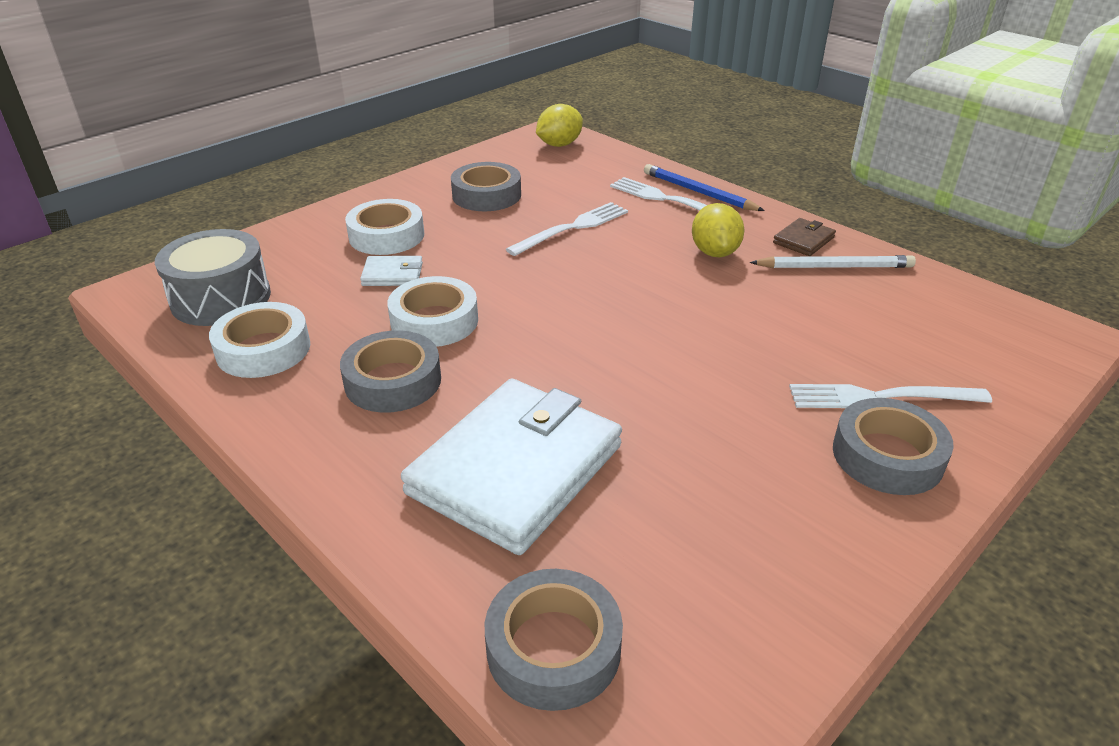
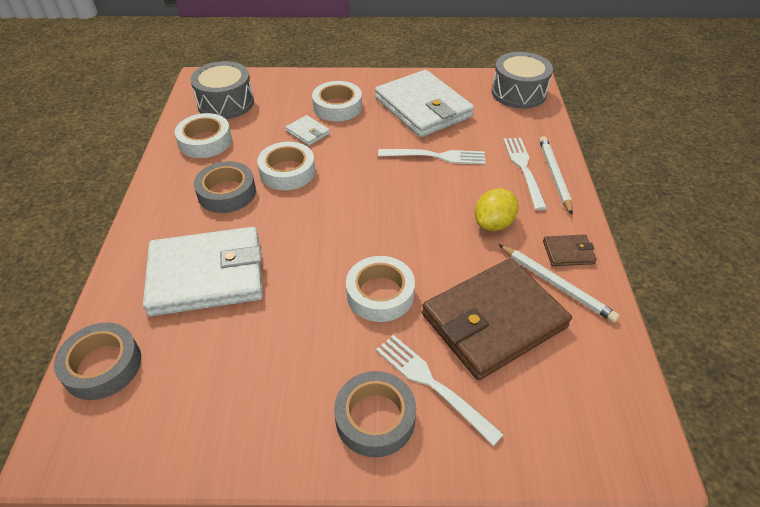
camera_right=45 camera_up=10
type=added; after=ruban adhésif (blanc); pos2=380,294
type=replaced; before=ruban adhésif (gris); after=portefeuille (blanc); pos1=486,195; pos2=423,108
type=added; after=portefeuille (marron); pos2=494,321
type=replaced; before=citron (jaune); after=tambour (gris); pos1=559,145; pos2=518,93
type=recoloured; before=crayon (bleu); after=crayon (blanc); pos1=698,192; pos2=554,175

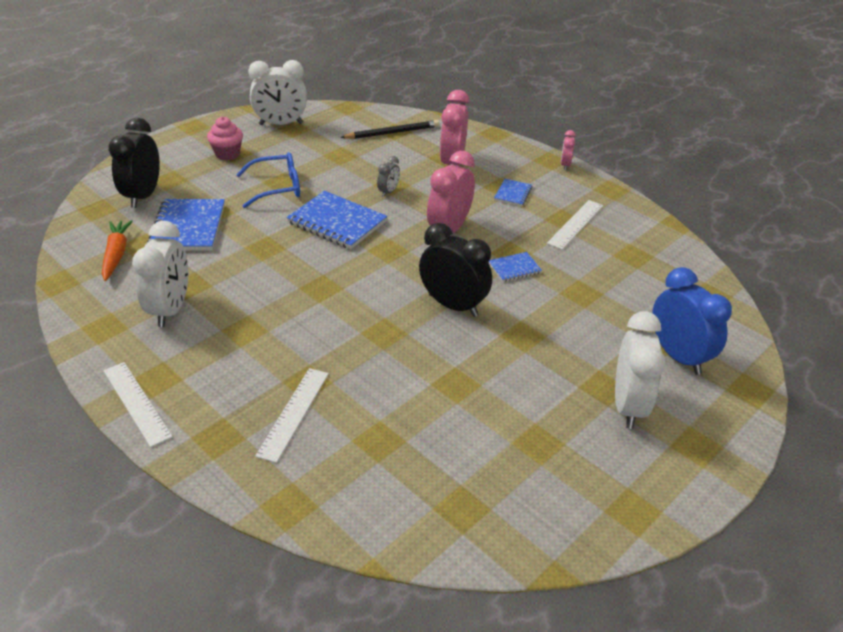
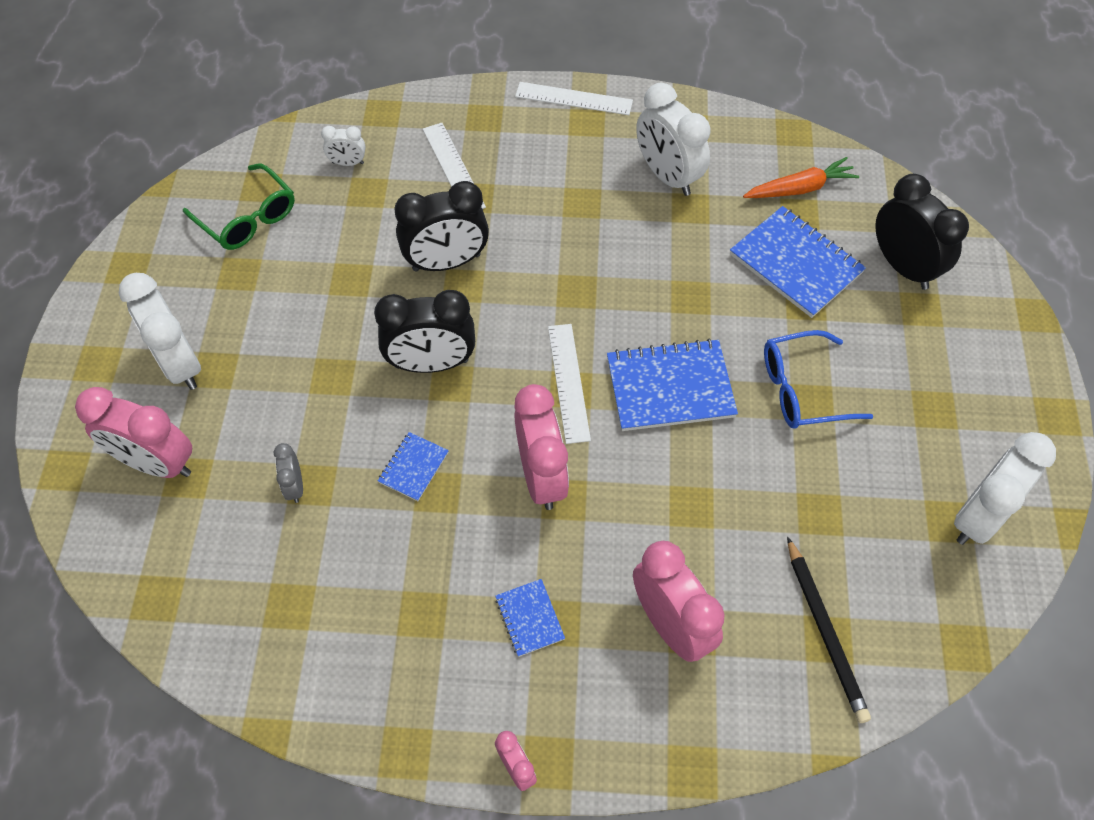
camera_right=140 camera_up=20
type=recoloured; before=réveil (bleu); after=réveil (rose); pos1=678,356; pos2=157,463
type=added; after=lunettes (vert); pos2=248,218
type=moved; before=réveil (gris); pos1=388,192; pos2=295,486
type=added; after=réveil (blanc); pos2=348,163
type=added; after=réveil (noir); pos2=446,262
type=moved; before=règle (blanc); pos1=575,224; pos2=568,382
type=turned; before=carotte (orange); pos1=116,254; pos2=800,188; turn=-60
type=turned; before=lunettes (bleu); pos1=277,187; pos2=802,389; turn=45
type=turned; before=crayon (noir); pos1=392,133; pos2=825,631; turn=-45
type=removed; before=muffin (rose); pos1=227,154

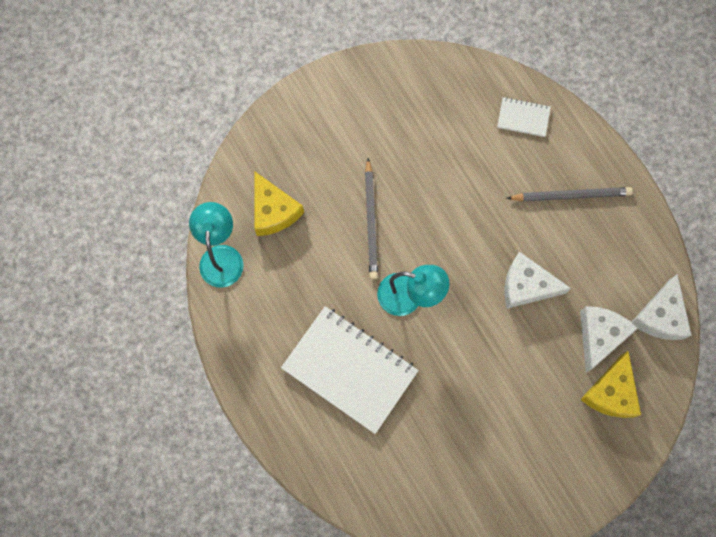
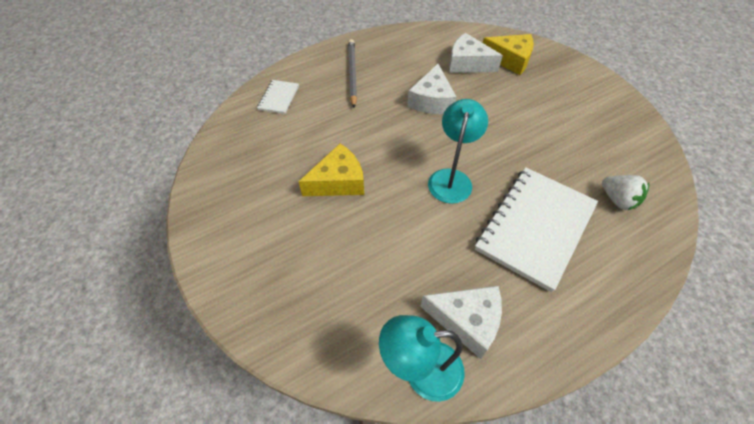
camera_right=-90 camera_up=-20
type=moved; before=fromage (jaune); pos1=273,211; pos2=338,181
type=moved; before=fromage (blanc); pos1=660,316; pos2=467,321
type=added; after=fraise (blanc); pos2=617,200
type=removed; before=crayon (gris); pos1=371,221

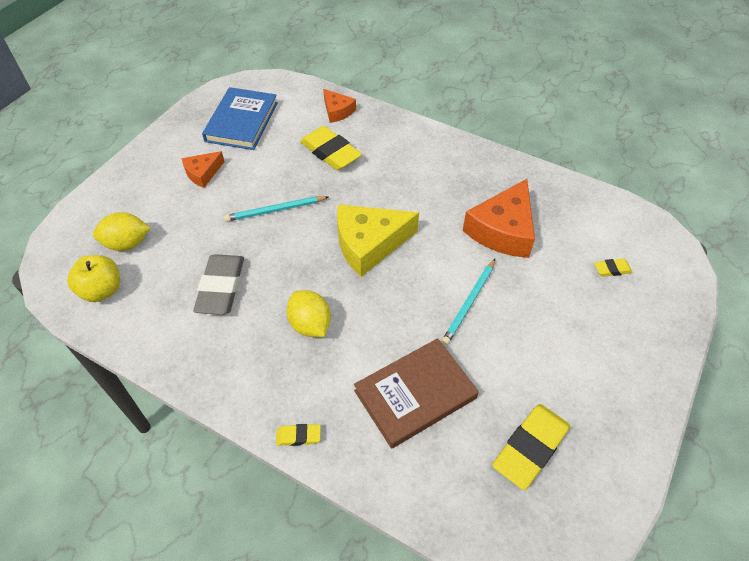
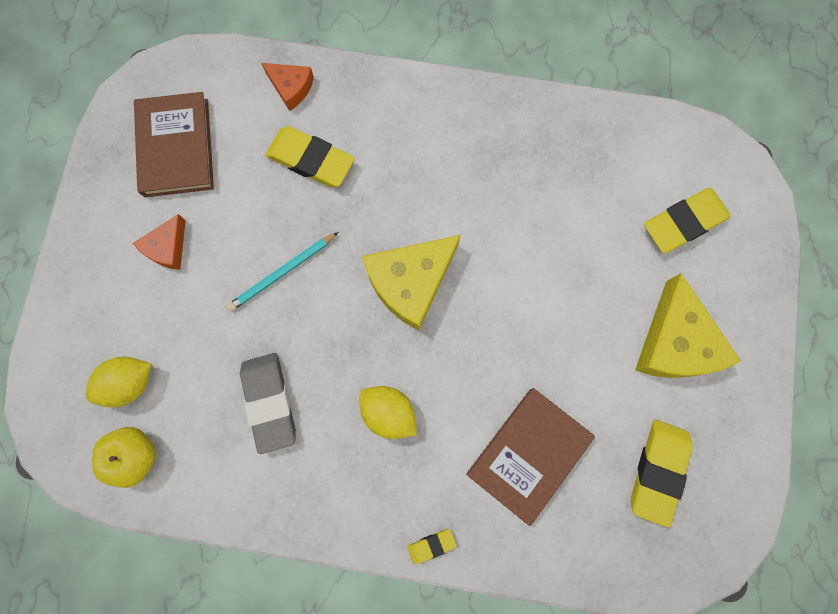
camera_right=-20 camera_up=25
type=recoloured; before=livre (bleu); after=livre (marron); pos1=241,122; pos2=176,147
type=added; after=fromage (jaune); pos2=674,342
type=resized; before=gomme (jaune); pos1=612,269; pos2=683,223; scale=2.1
type=removed; before=crayon (turquoise); pos1=469,303
type=removed; before=fromage (orange); pos1=502,230

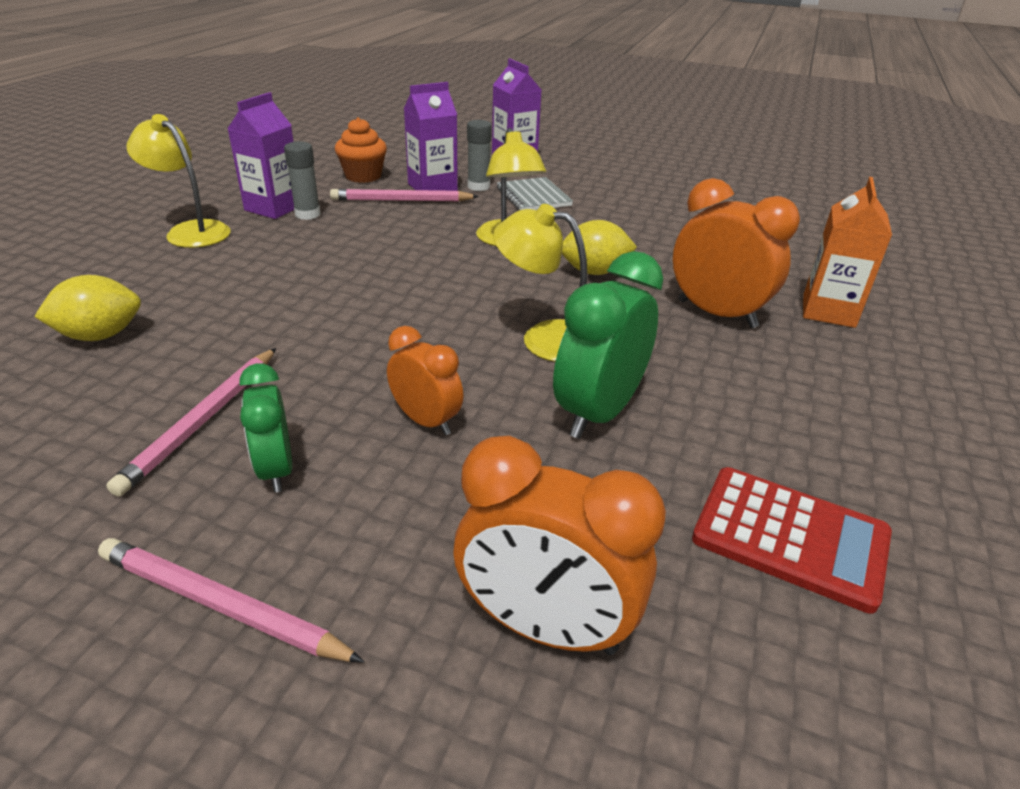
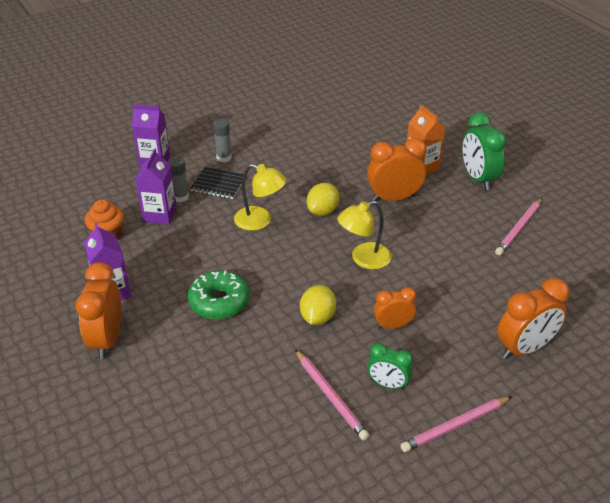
camera_right=-50 camera_up=5
type=replaced; before=lampe (jaune); after=réveil (orange); pos1=190,231; pos2=107,339
type=added; after=beignet (vert); pos2=219,302
type=recoloured; before=carnet (gris); after=carnet (noir); pos1=533,197; pos2=218,184
type=moved; before=bâton de colle (gris); pos1=307,214; pos2=224,157
type=moved; before=citron (jaune); pos1=100,335; pos2=317,317
type=moved; before=réveil (vert); pos1=598,413; pos2=478,179
type=moved; before=crayon (rose); pos1=402,200; pos2=519,228
type=removed; before=calculatrice (rouge); pos1=790,537

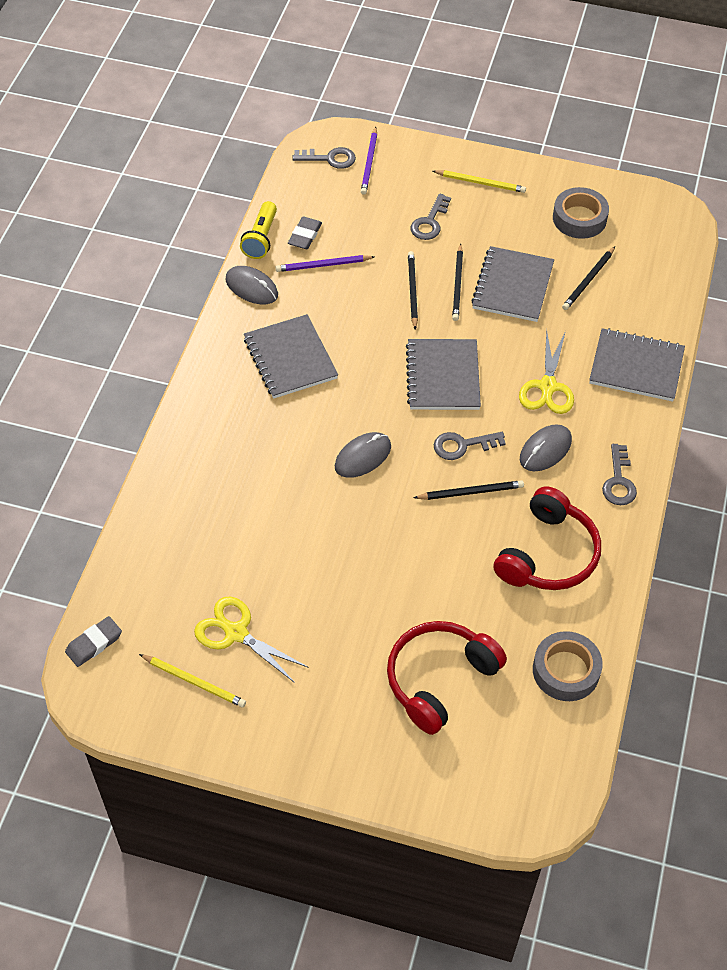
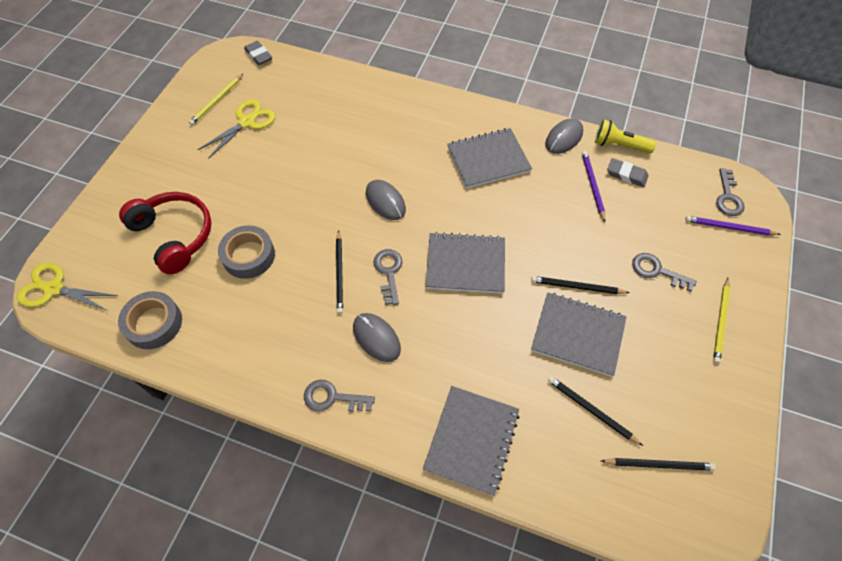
camera_right=95 camera_up=5
type=moved; before=ciseaux (jaune); pos1=548,386; pos2=54,289
type=moved; before=ruban adhésif (gris); pos1=579,218; pos2=248,256
type=moved; before=crayon (noir); pos1=412,290; pos2=658,464
type=removed; before=casque audio (rouge); pos1=548,554

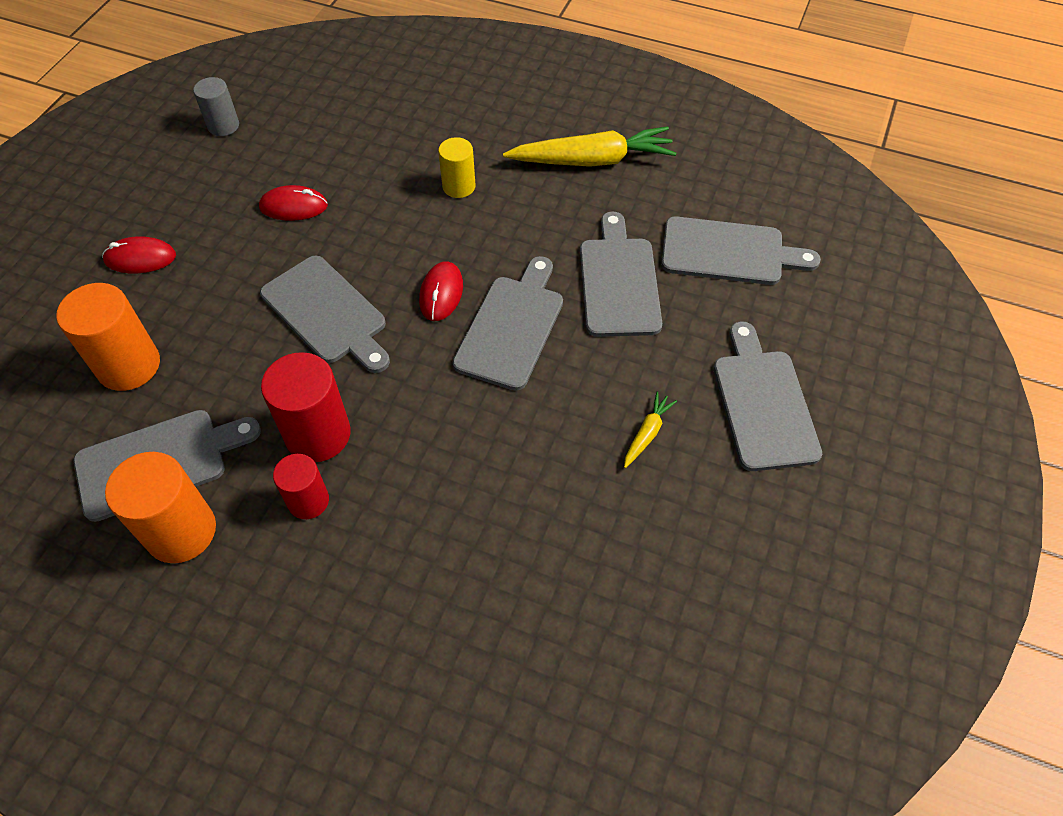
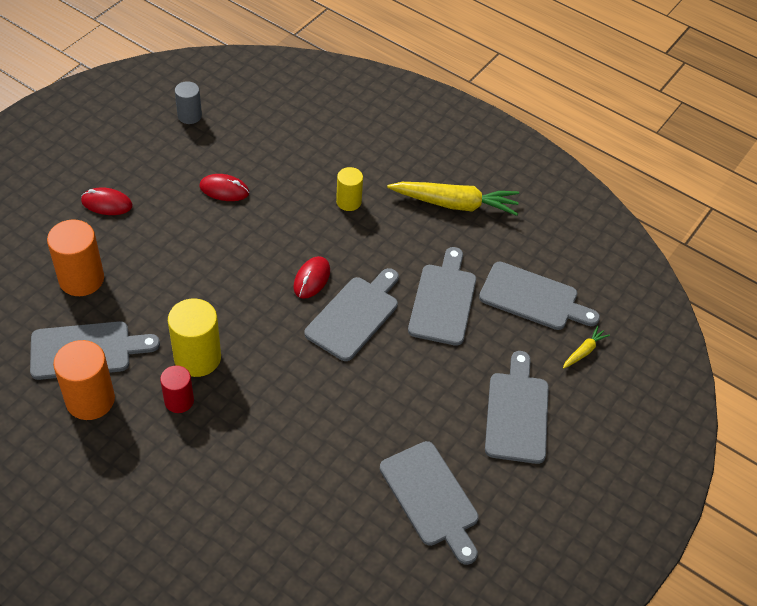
camera_right=10 camera_up=-5
type=recoloured; before=cylindre (rouge); after=cylindre (jaune); pos1=318,434; pos2=197,358
type=moved; before=planche à découper (gris); pos1=327,313; pos2=431,498
type=moved; before=carotte (jaune); pos1=647,433; pos2=584,351

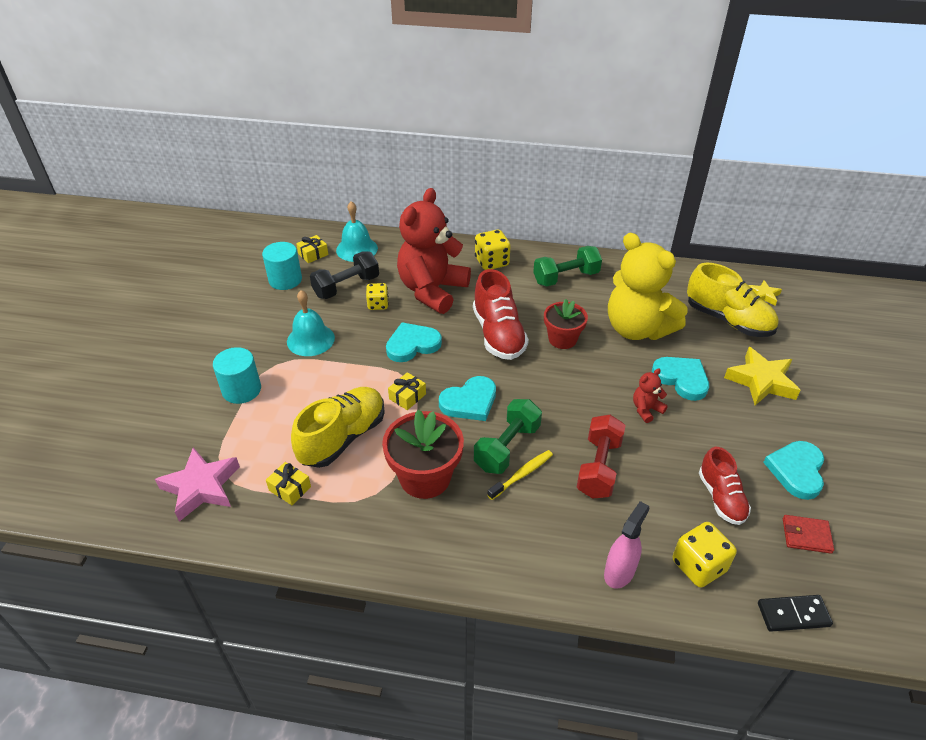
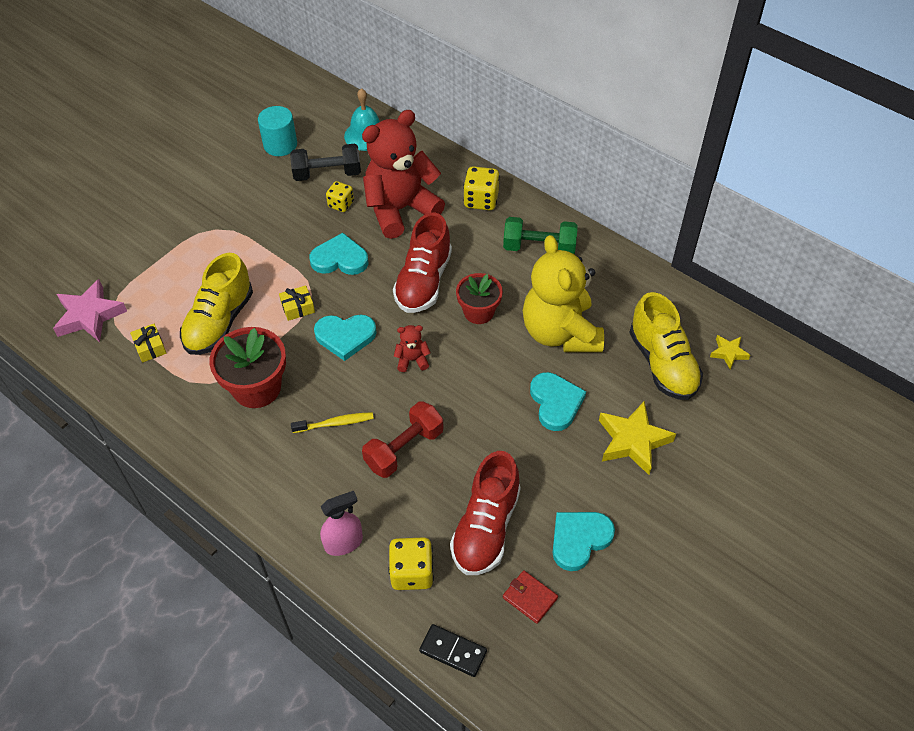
camera_right=30 camera_up=10
type=turned; before=chaussure (jaune); pos1=343,437; pos2=219,322; turn=135
type=moved; before=ours en peluche (rouge); pos1=646,409; pos2=412,360
type=resized; before=chaussure (rouge); pos1=721,498; pos2=486,528; scale=1.56
type=removed; before=cylindre (turquoise); pos1=241,390
type=removed; before=cloche (turquoise); pos1=310,339
type=removed; before=cadeau (jaune); pos1=313,254
type=removed; before=haltère (vert); pos1=507,447

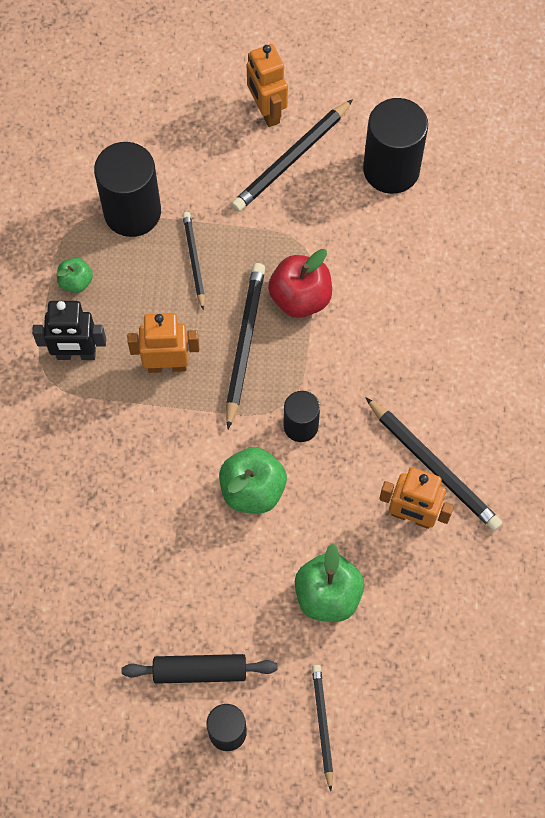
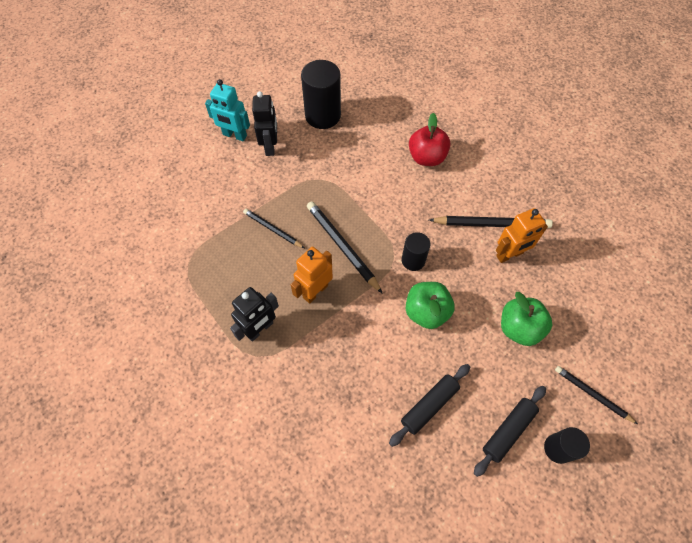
camera_right=-45 camera_up=-5
type=recoloured; before=robot (orange); after=robot (turquoise); pos1=266,111; pos2=234,135
type=replaced; before=crayon (noir); after=robot (noir); pos1=291,159; pos2=270,146
type=added; after=rouleau à pâtisserie (noir); pos2=429,406
type=moved; before=pomme (rouge); pos1=300,298; pos2=426,157
type=removed; before=pomme (vert); pos1=76,282
type=removed; before=cylindre (noir); pos1=132,212

